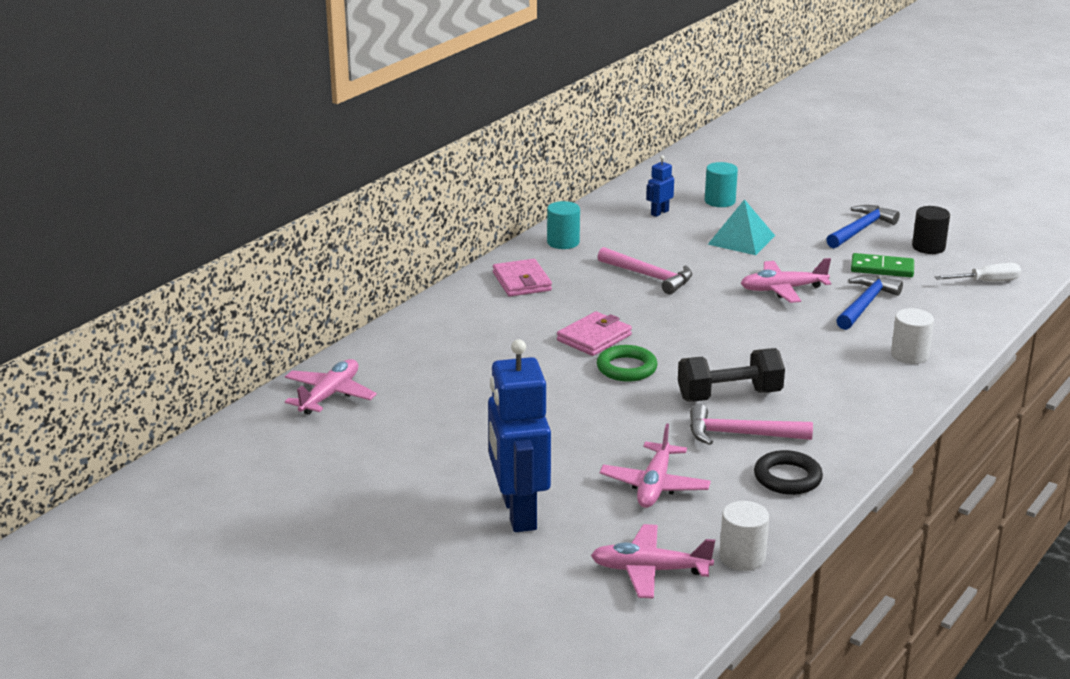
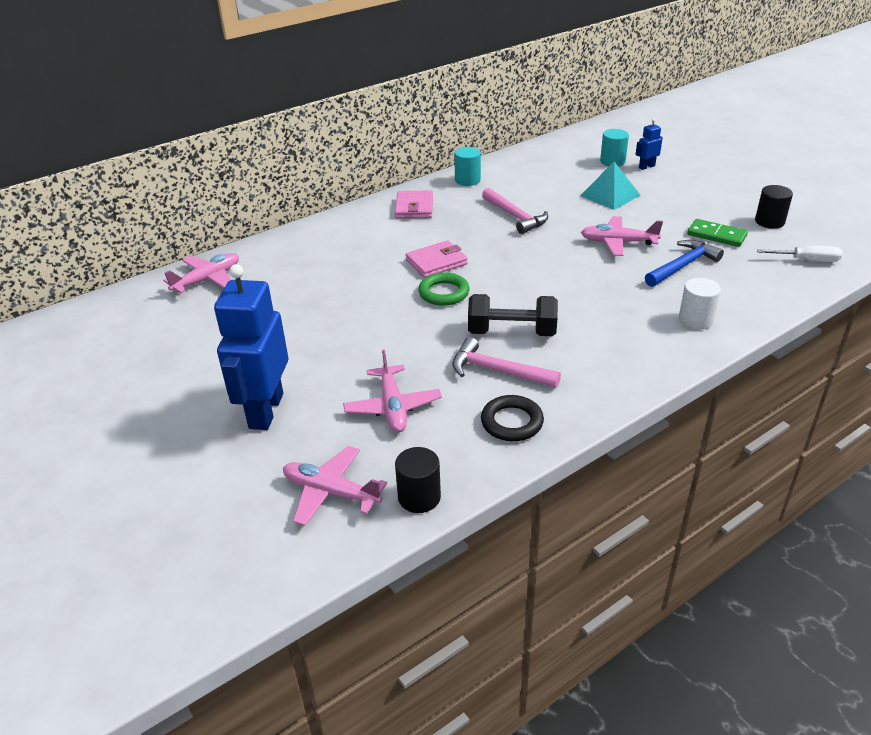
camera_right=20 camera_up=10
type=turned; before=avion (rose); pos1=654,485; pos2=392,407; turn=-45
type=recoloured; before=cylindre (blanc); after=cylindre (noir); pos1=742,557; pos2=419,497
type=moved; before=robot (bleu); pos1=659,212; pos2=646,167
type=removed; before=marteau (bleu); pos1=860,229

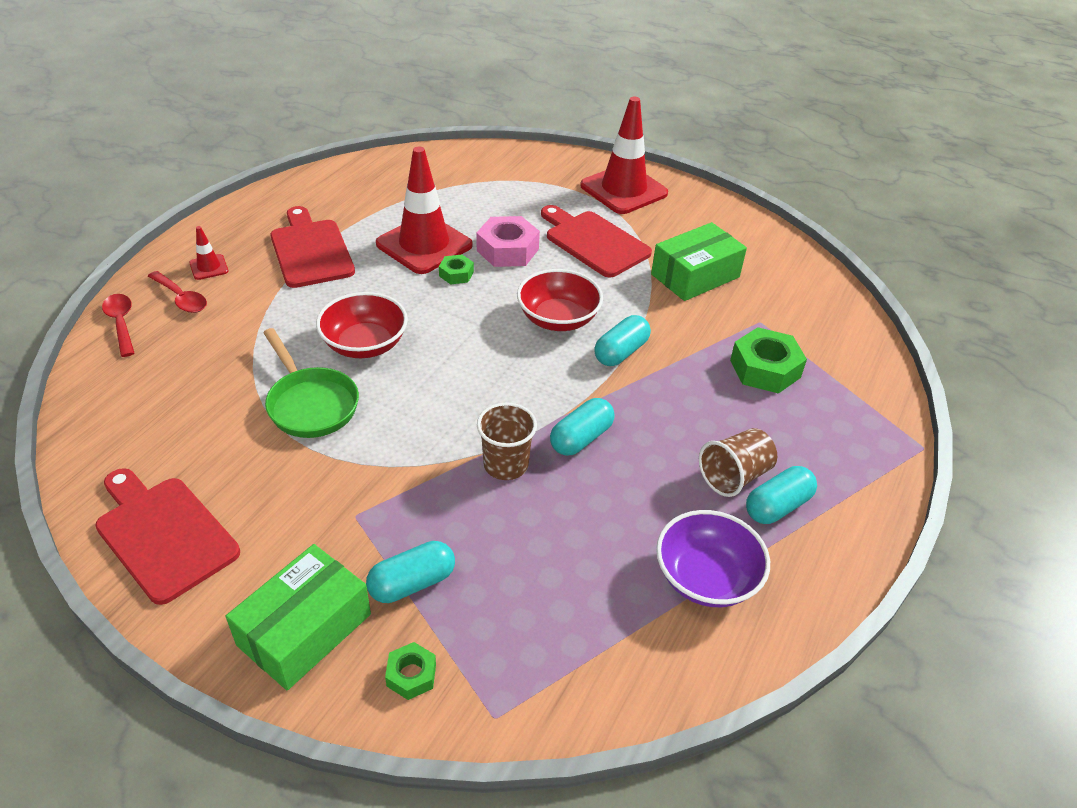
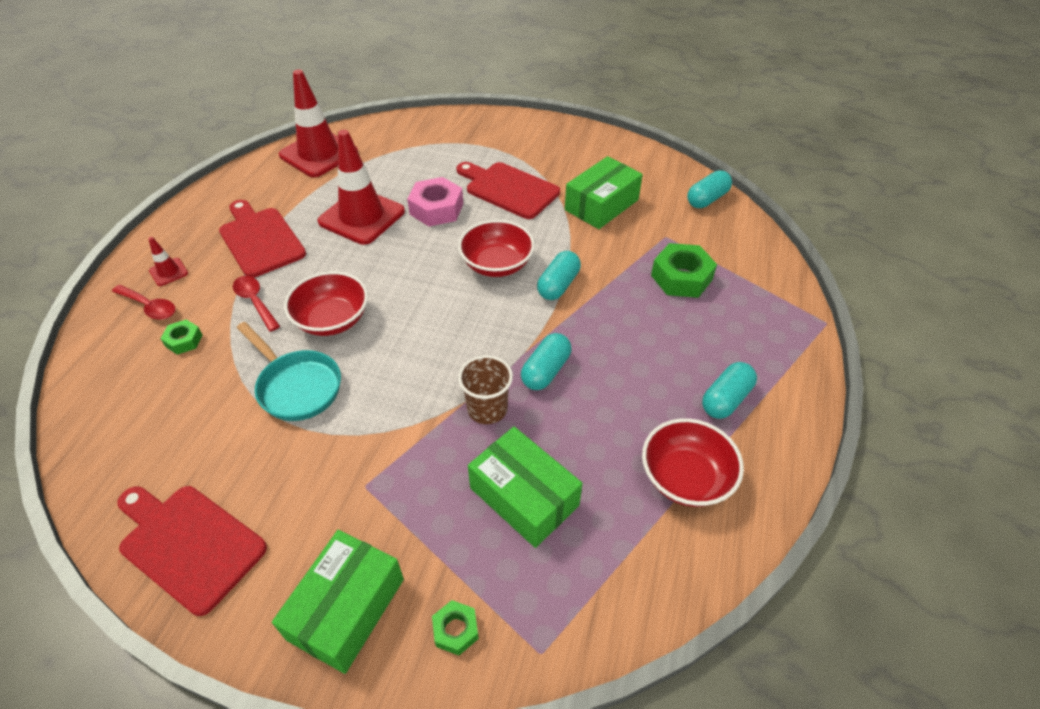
camera_right=-10 camera_up=5
type=moved; before=écrou (vert); pos1=456,274; pos2=184,341
type=moved; before=cuillère (rouge); pos1=121,323; pos2=255,302
type=recoloured; before=poêle (vert); after=poêle (turquoise); pos1=310,404; pos2=297,386
type=moved; before=cône de chantier (rouge); pos1=623,190; pos2=319,154
type=added; after=boîte (vert); pos2=524,496
type=recoloured; before=bol (violet); after=bol (rouge); pos1=706,578; pos2=685,477
type=moved; before=gélule (turquoise); pos1=412,583; pos2=707,199
type=removed; before=gobelet (marron); pos1=734,476

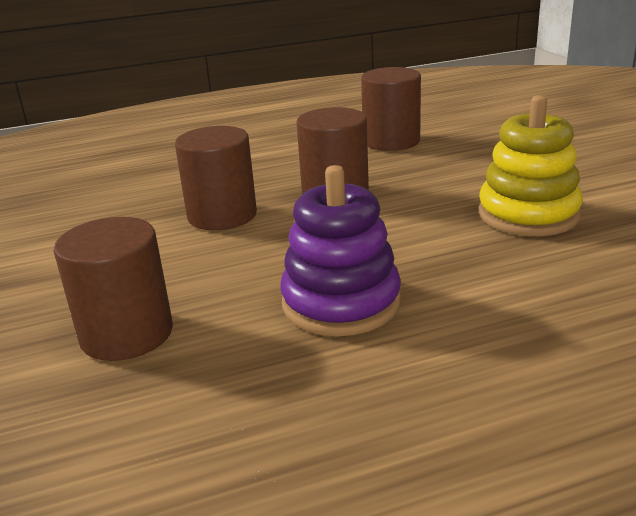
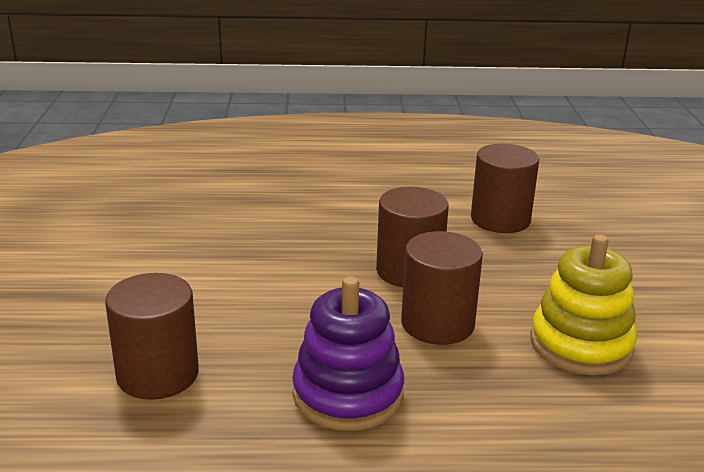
camera_right=15 camera_up=0
type=moved; before=cylindre (marron); pos1=222,215; pos2=437,324

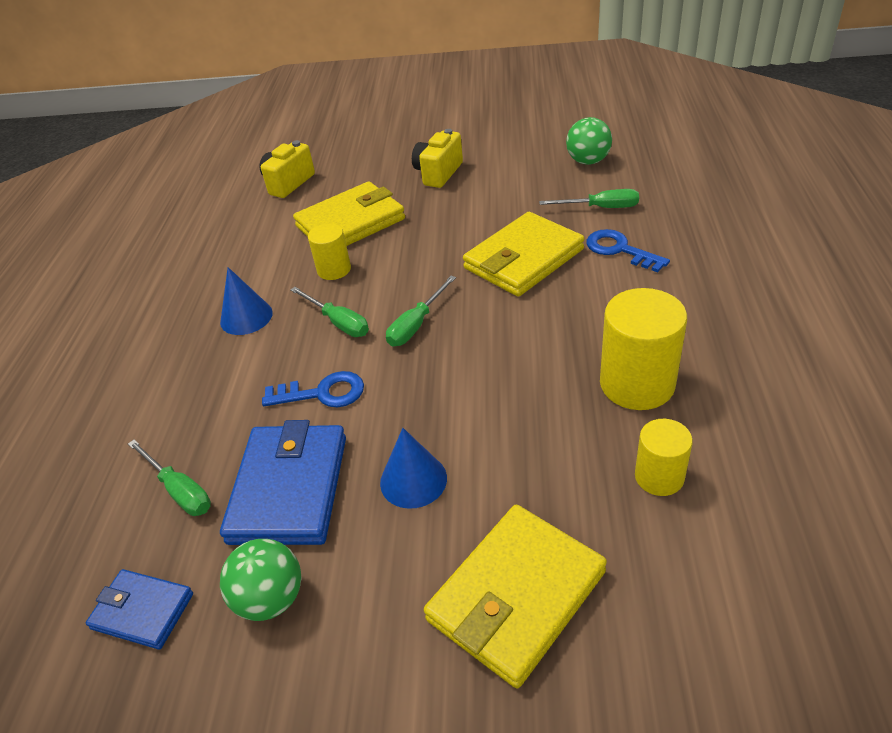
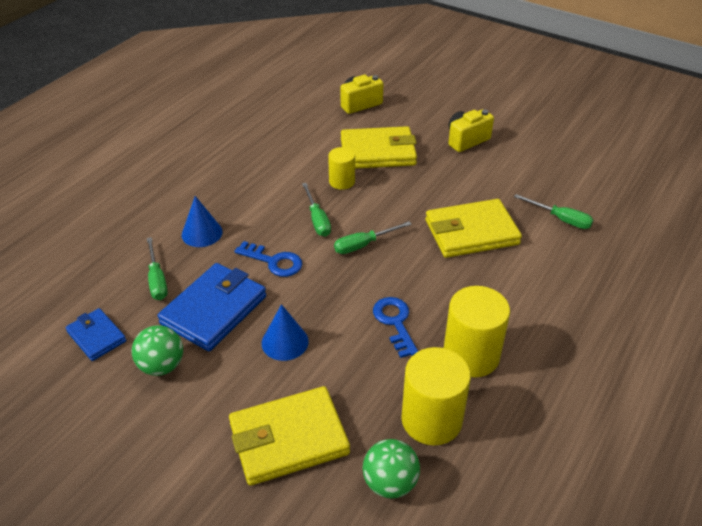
camera_right=25 camera_up=0
type=moved; before=cône (bleu); pos1=246,317; pos2=202,233
type=moved; before=balle (vert); pos1=588,161; pos2=390,483
type=moved; before=clé (bleu); pos1=620,250; pos2=395,323
type=resized; before=cylindre (jaune); pos1=659,477; pos2=431,420; scale=1.71

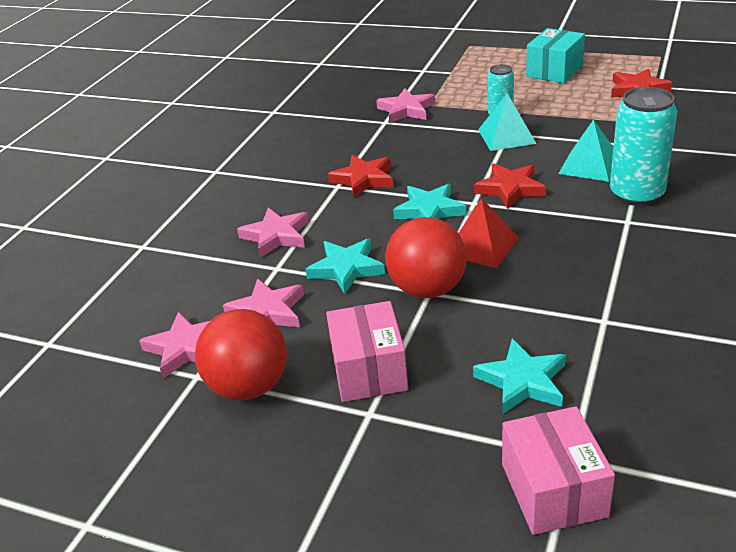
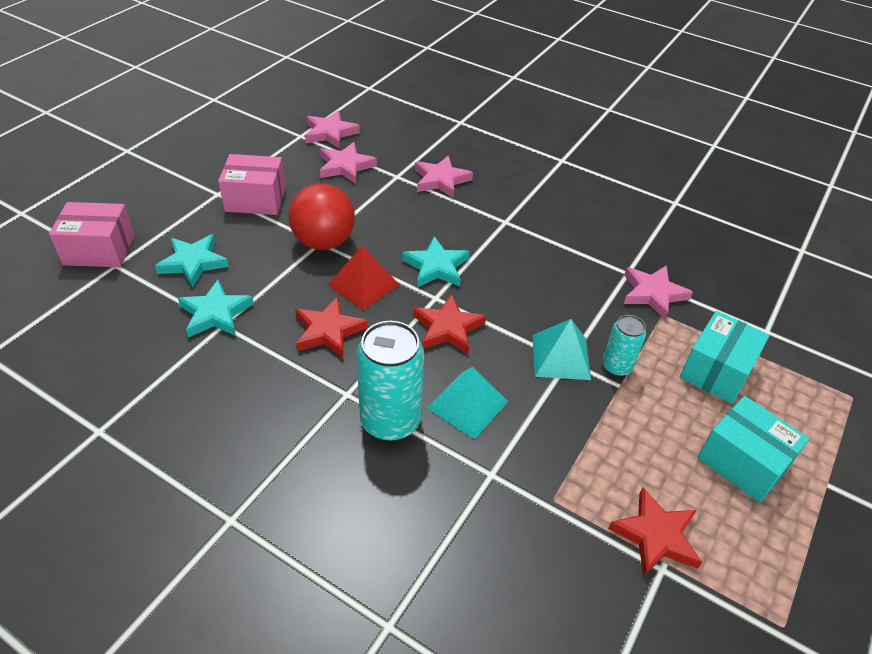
camera_right=95 camera_up=10
type=moved; before=étoile (turquoise); pos1=346,269; pos2=215,313
type=moved; before=étoile (rouge); pos1=363,179; pos2=328,331
type=added; after=boîte (turquoise); pos2=716,371
type=removed; before=balle (rouge); pos1=249,386

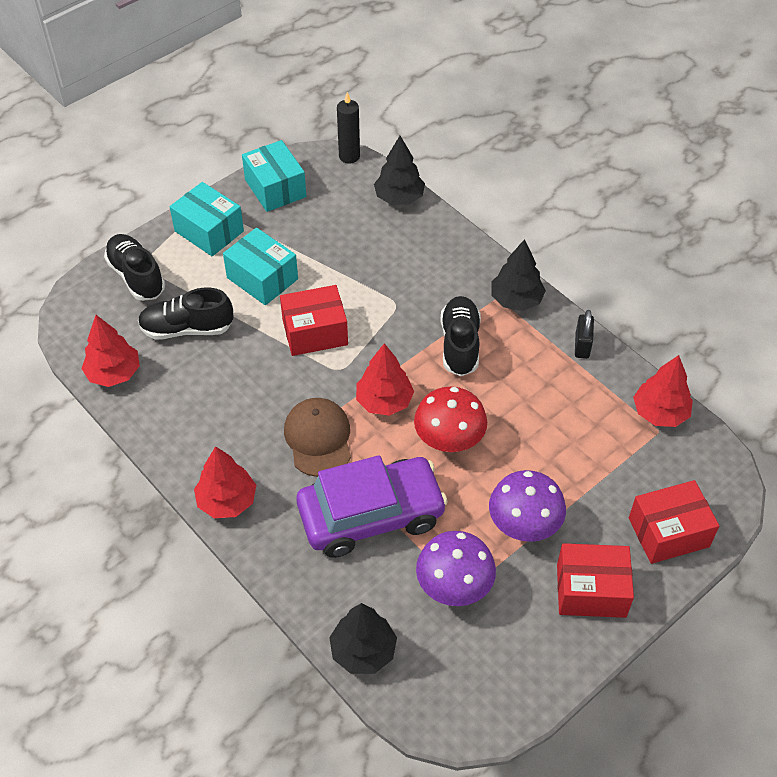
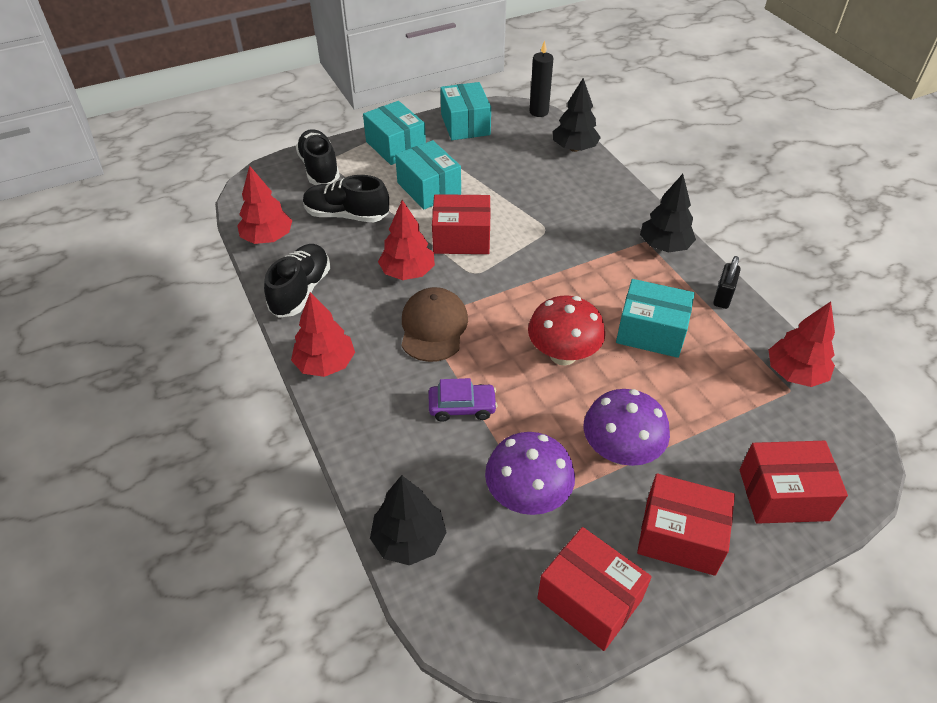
camera_right=15 camera_up=-5
type=moved; before=chaussure (noir); pos1=460,344; pos2=301,291
type=moved; before=arbre (rouge); pos1=384,401; pos2=407,272
type=resized; before=voiture (violet); pos1=371,515; pos2=462,407; scale=0.45
type=added; after=boîte (rouge); pos2=589,599
type=added; after=boîte (turquoise); pos2=651,332

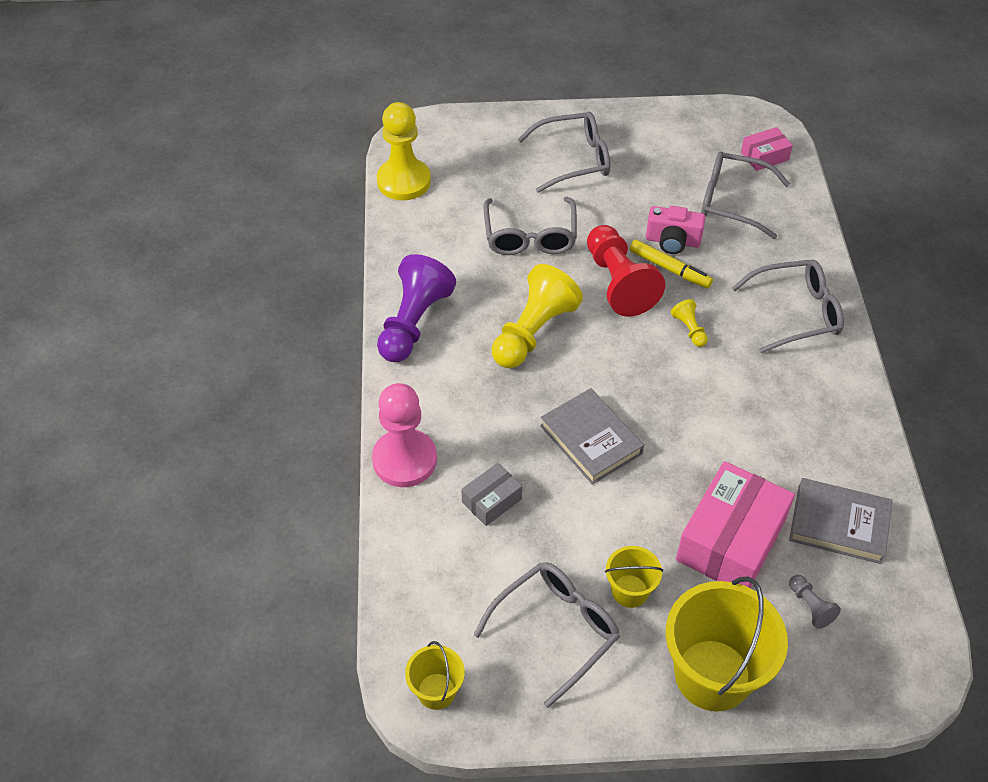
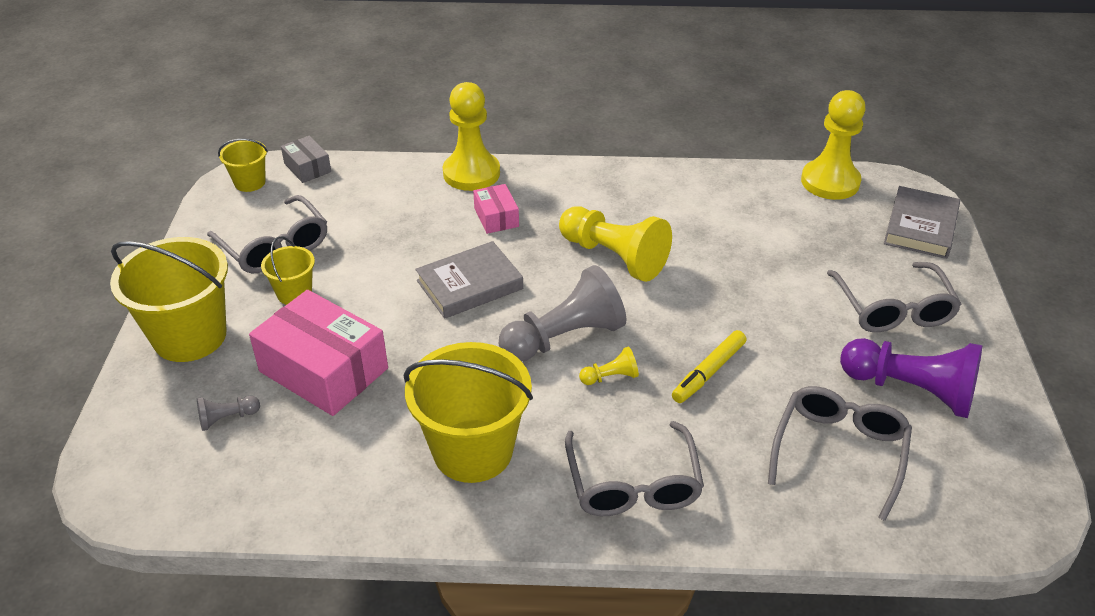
camera_right=95 camera_up=-10
type=moved; before=boîte (gris); pos1=491,500; pos2=307,168
type=added; after=seau (jaune); pos2=473,451
type=recoloured; before=pion (rose); after=pion (jaune); pos1=404,460; pos2=471,173
type=moved; before=boîte (rose); pos1=764,156; pos2=496,217
type=added; after=pion (gris); pos2=564,337
type=moved; before=pion (violet); pos1=413,323; pos2=911,390
type=moved; before=livre (gris); pos1=839,524; pos2=920,227
type=removed; before=lunettes (gris); pos1=530,237
type=removed; before=pion (rouge); pos1=618,283
type=removed; before=appareil photo (rose); pos1=672,241

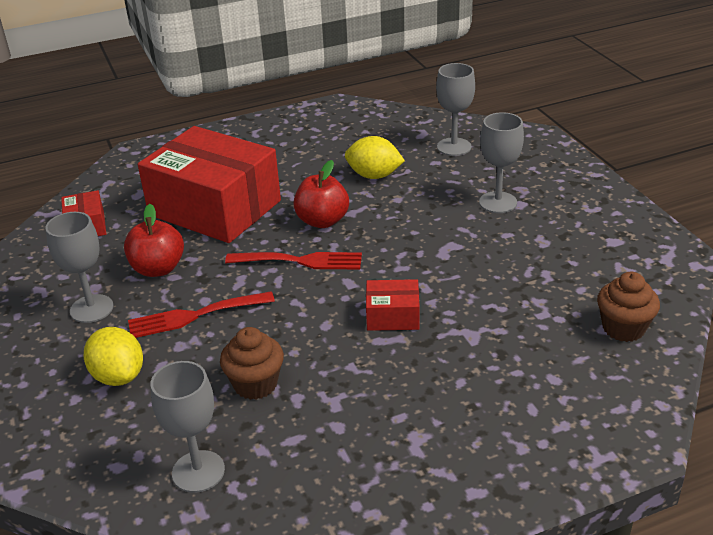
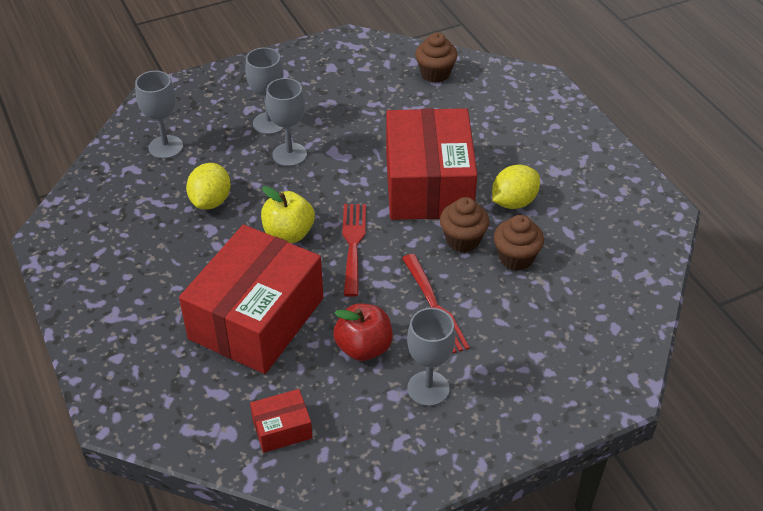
camera_right=-95 camera_up=10
type=recoloured; before=pomme (rouge); after=pomme (jaune); pos1=322,221; pos2=288,233
type=moved; before=verre à pied (gris); pos1=198,471; pos2=289,154
type=resized; before=boîte (rouge); pos1=393,316; pos2=428,184; scale=2.37
type=added; after=muffin (marron); pos2=462,240
type=moved; before=citron (jaune); pos1=118,376; pos2=513,202

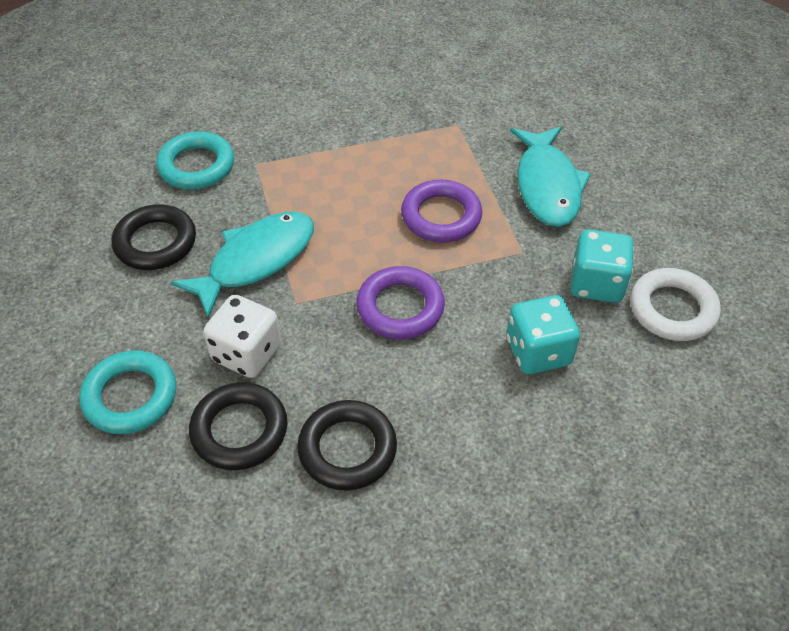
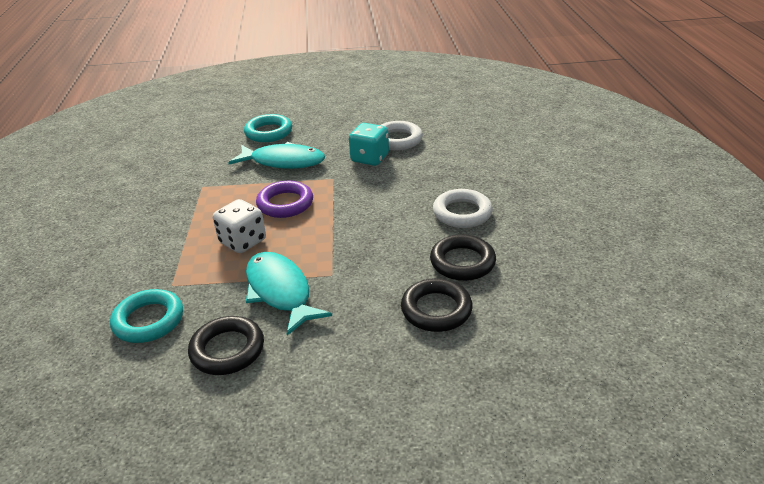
camera_right=-75 camera_up=-15
type=moved; before=dé (blanc); pos1=247,353; pos2=243,241
type=moved; before=anneau (turquoise); pos1=130,396; pos2=268,132
type=added; after=anneau (blanc); pos2=462,213
type=removed; before=anneau (violet); pos1=400,307
type=removed; before=dé (turquoise); pos1=538,352

